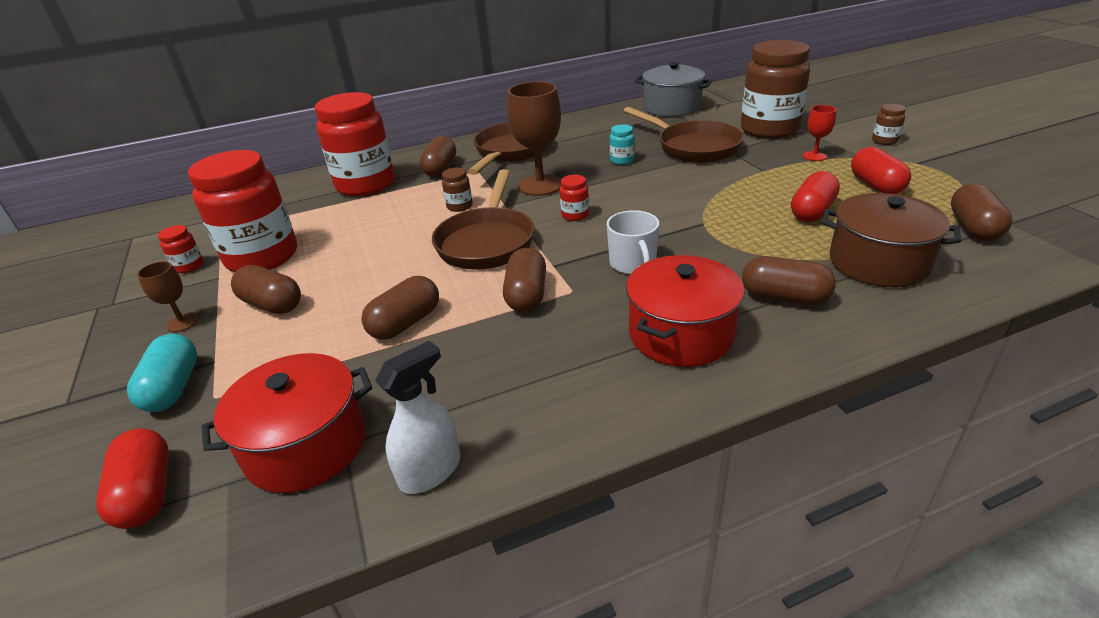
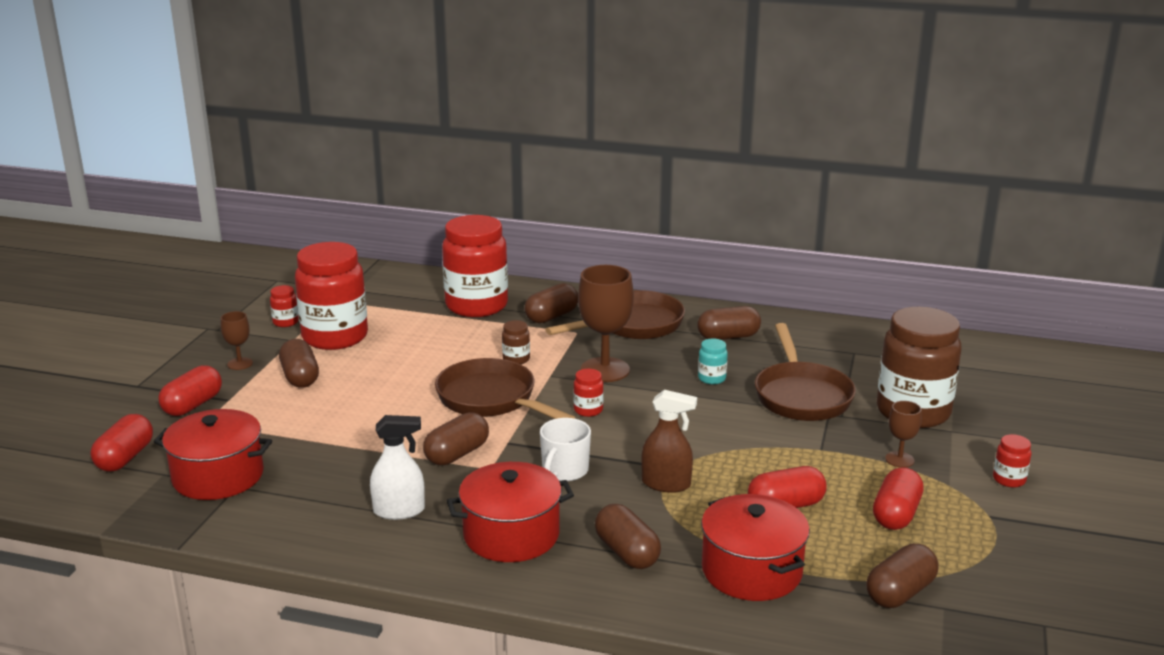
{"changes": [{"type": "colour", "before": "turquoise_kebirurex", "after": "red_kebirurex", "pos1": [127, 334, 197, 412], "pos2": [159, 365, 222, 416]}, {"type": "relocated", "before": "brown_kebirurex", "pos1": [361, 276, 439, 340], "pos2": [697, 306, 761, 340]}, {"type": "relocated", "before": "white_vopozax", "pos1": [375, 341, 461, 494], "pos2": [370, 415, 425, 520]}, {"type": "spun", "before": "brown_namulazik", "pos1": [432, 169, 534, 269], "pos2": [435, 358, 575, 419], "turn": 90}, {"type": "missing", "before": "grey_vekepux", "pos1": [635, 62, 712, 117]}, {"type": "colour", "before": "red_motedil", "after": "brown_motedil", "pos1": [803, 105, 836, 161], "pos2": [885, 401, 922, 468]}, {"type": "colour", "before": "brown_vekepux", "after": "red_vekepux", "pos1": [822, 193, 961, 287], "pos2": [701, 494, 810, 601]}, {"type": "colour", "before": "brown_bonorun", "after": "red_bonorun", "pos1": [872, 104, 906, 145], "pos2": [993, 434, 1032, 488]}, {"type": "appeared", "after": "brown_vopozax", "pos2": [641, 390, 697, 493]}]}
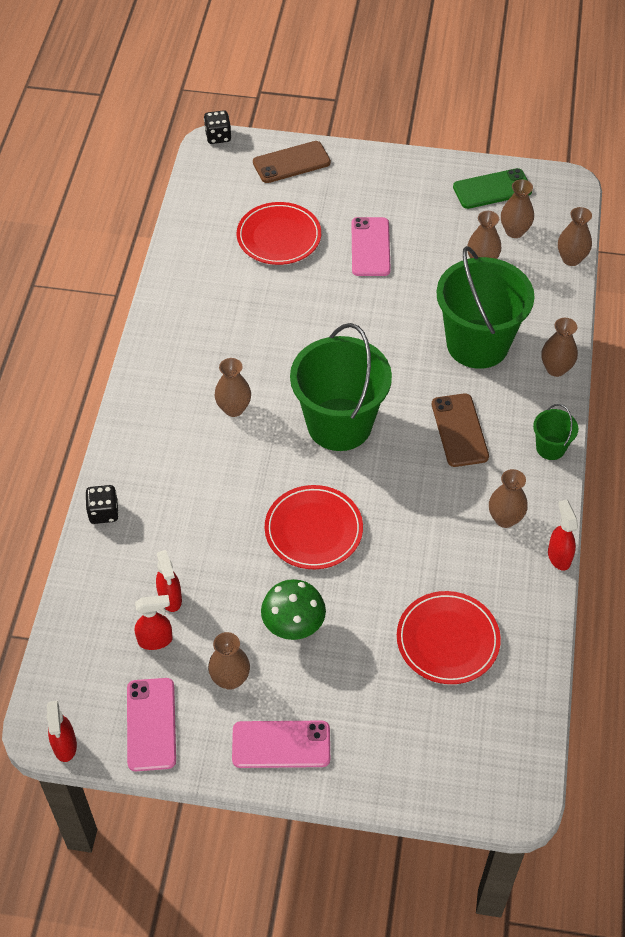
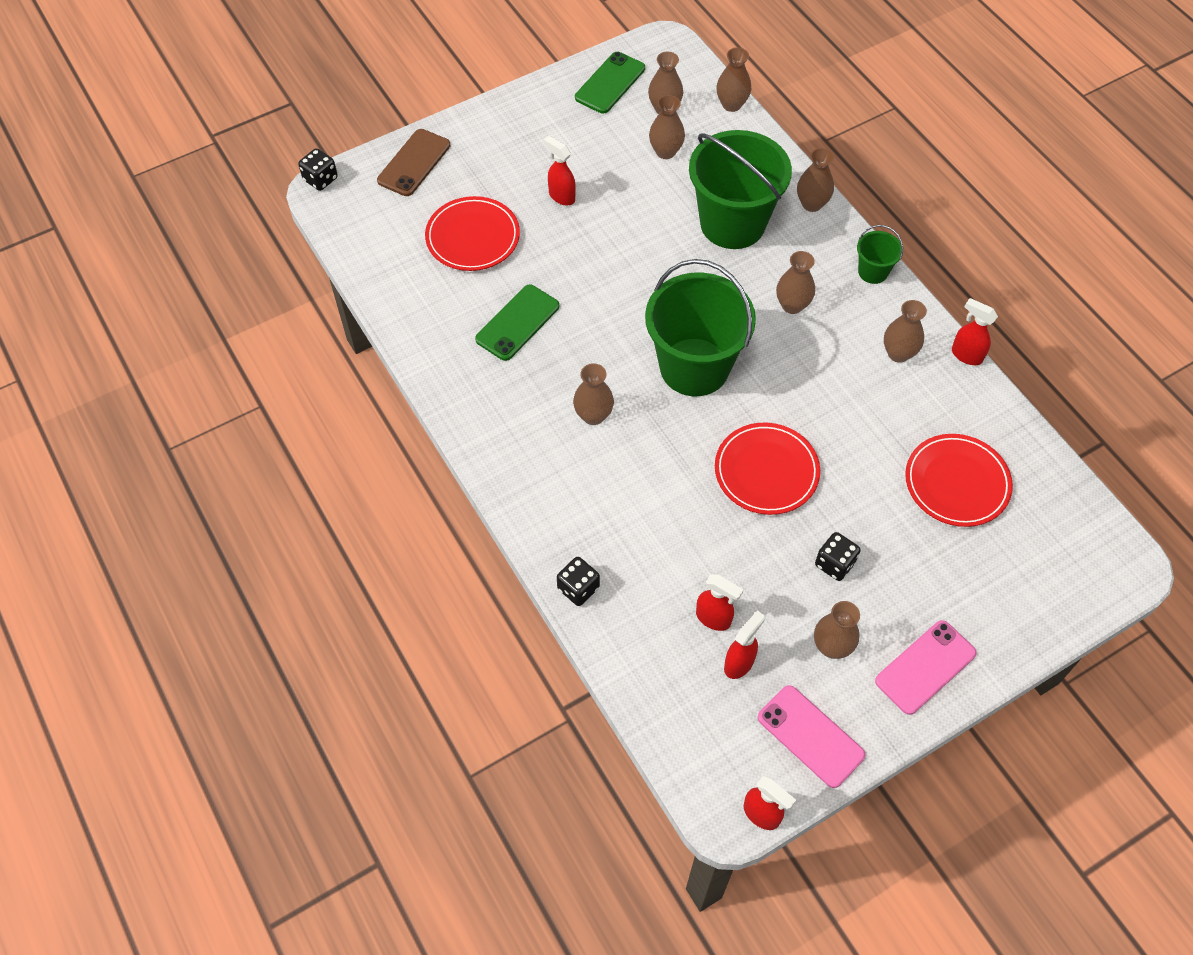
{"changes": [{"type": "exchanged", "before": "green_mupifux", "after": "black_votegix", "pos1": [261, 579, 326, 640], "pos2": [815, 532, 861, 581]}, {"type": "exchanged", "before": "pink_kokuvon", "after": "red_vopozax", "pos1": [352, 217, 391, 276], "pos2": [544, 136, 576, 205]}, {"type": "exchanged", "before": "brown_kokuvon", "after": "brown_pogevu", "pos1": [432, 393, 489, 467], "pos2": [776, 251, 815, 314]}, {"type": "appeared", "after": "green_kokuvon", "pos2": [475, 285, 559, 361]}]}
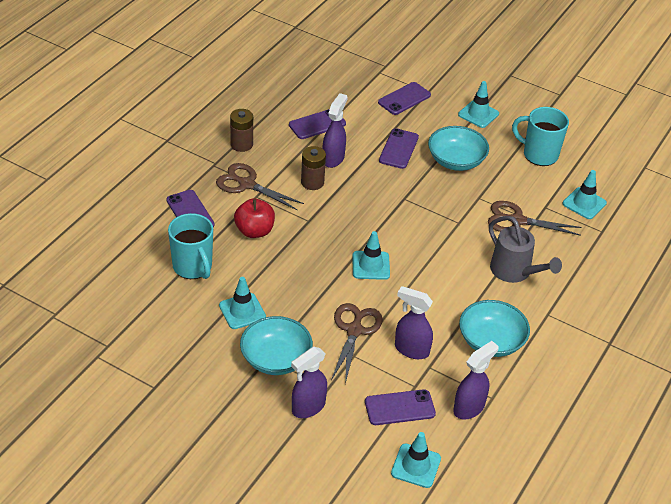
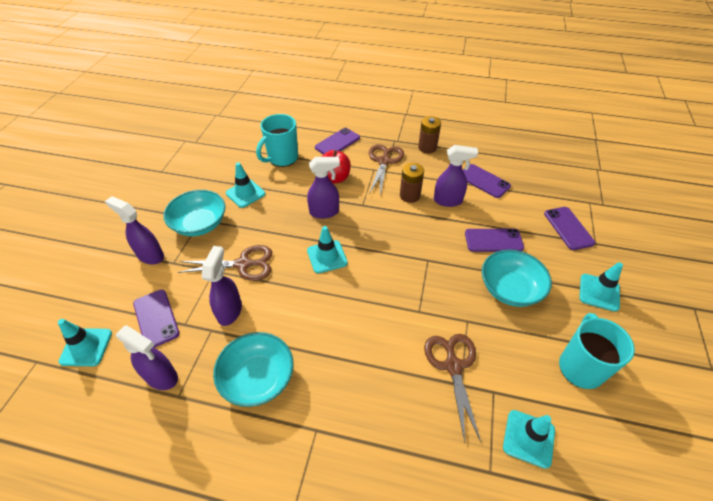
{"changes": [{"type": "spun", "before": "purple_kokuvon", "pos1": [378, 82, 431, 115], "pos2": [544, 207, 595, 250], "turn": 45}, {"type": "missing", "before": "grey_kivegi", "pos1": [489, 216, 562, 283]}, {"type": "appeared", "after": "purple_vopozax", "pos2": [307, 157, 340, 219]}]}
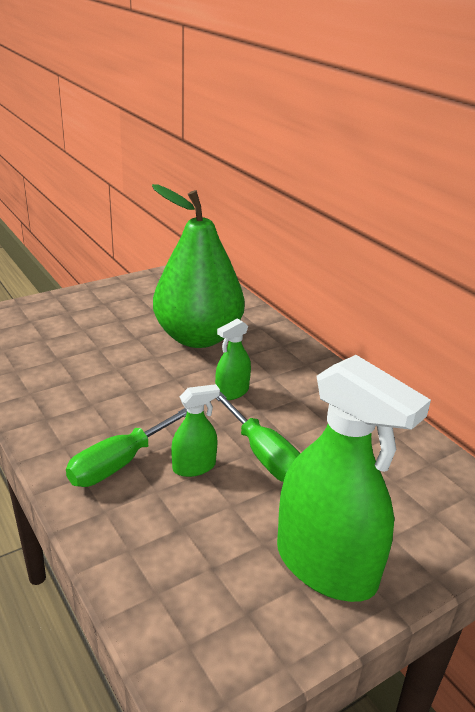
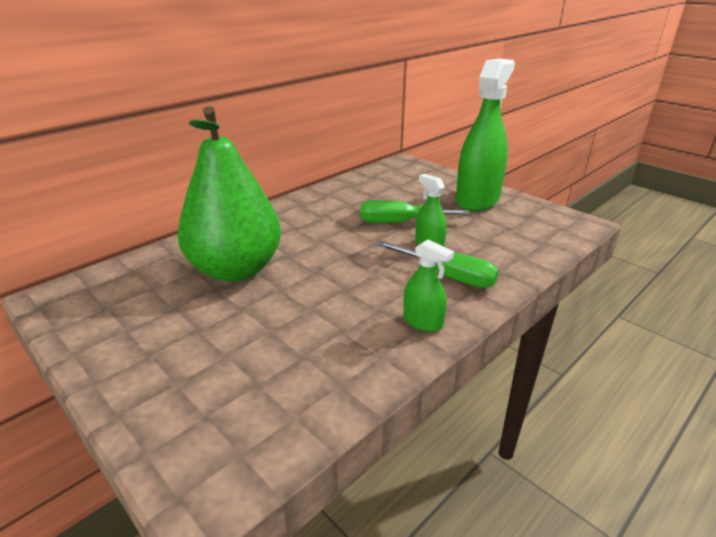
{"changes": [{"type": "relocated", "before": "green_vopozax", "pos1": [215, 318, 251, 400], "pos2": [403, 239, 454, 332]}, {"type": "spun", "before": "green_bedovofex", "pos1": [216, 392, 301, 482], "pos2": [361, 200, 469, 223], "turn": -135}]}
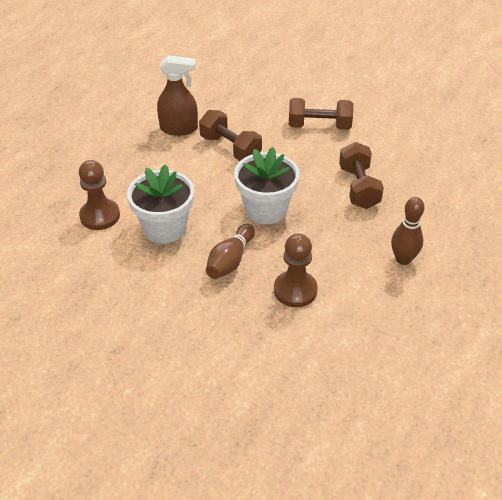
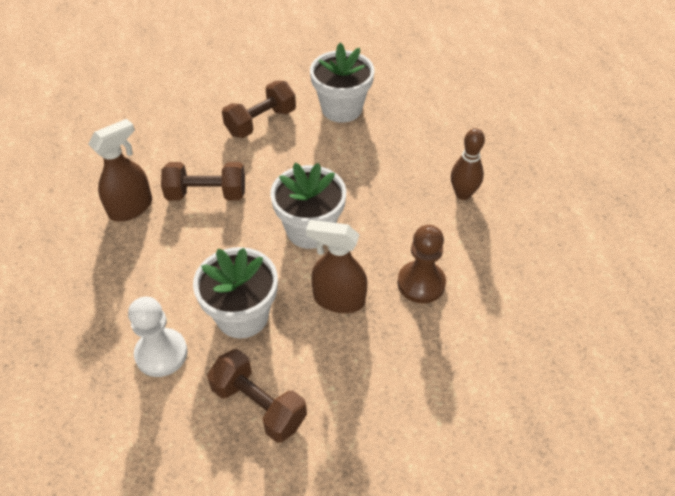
{"changes": [{"type": "colour", "before": "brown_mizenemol", "after": "white_mizenemol", "pos1": [79, 160, 120, 230], "pos2": [128, 297, 188, 377]}, {"type": "exchanged", "before": "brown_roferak", "after": "brown_vopozax", "pos1": [206, 224, 255, 279], "pos2": [306, 220, 367, 313]}, {"type": "relocated", "before": "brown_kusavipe", "pos1": [339, 142, 384, 209], "pos2": [207, 349, 307, 443]}, {"type": "appeared", "after": "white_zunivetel", "pos2": [310, 43, 374, 123]}]}
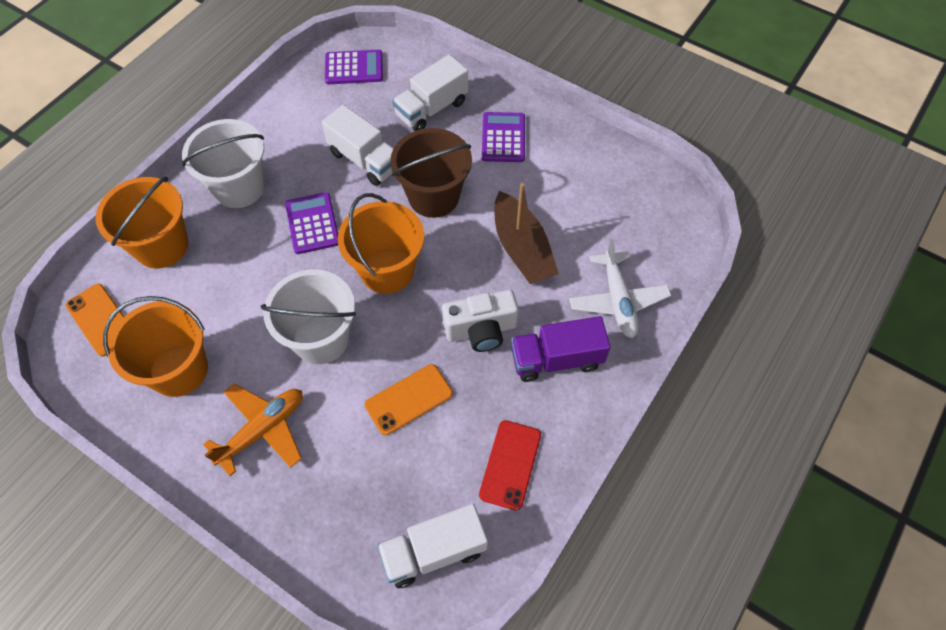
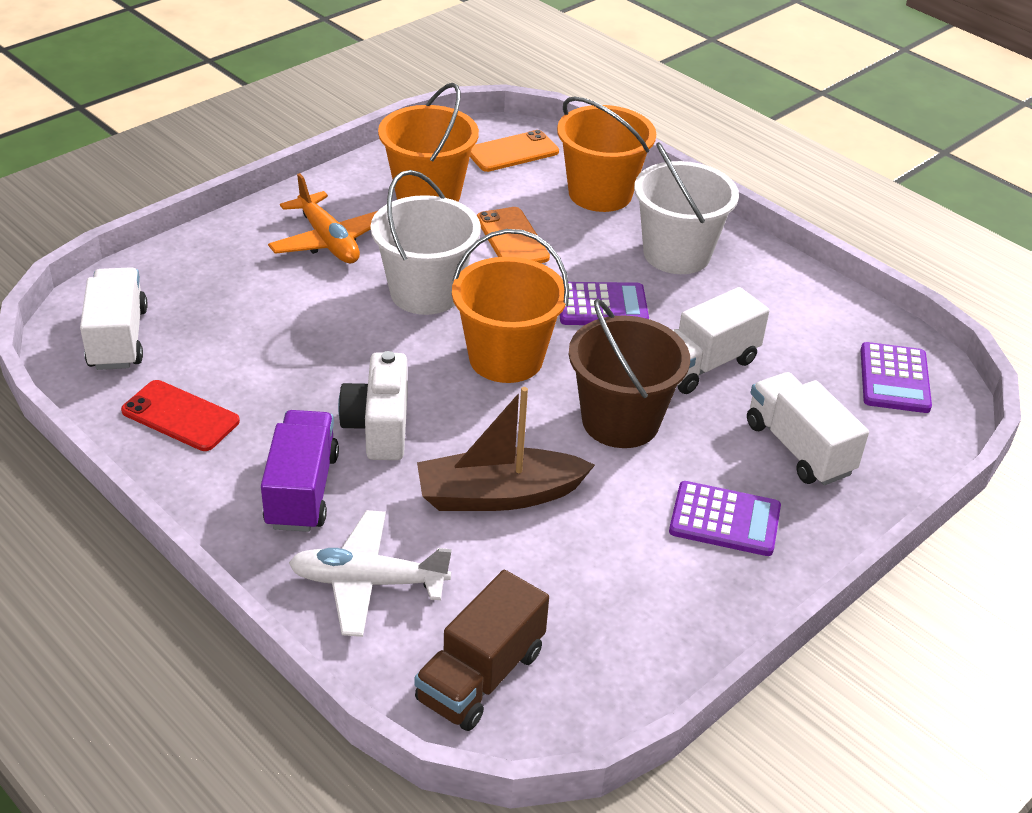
{"changes": [{"type": "relocated", "before": "orange_kokuvon", "pos1": [365, 364, 453, 435], "pos2": [477, 207, 550, 263]}, {"type": "appeared", "after": "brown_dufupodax", "pos2": [414, 570, 549, 731]}]}
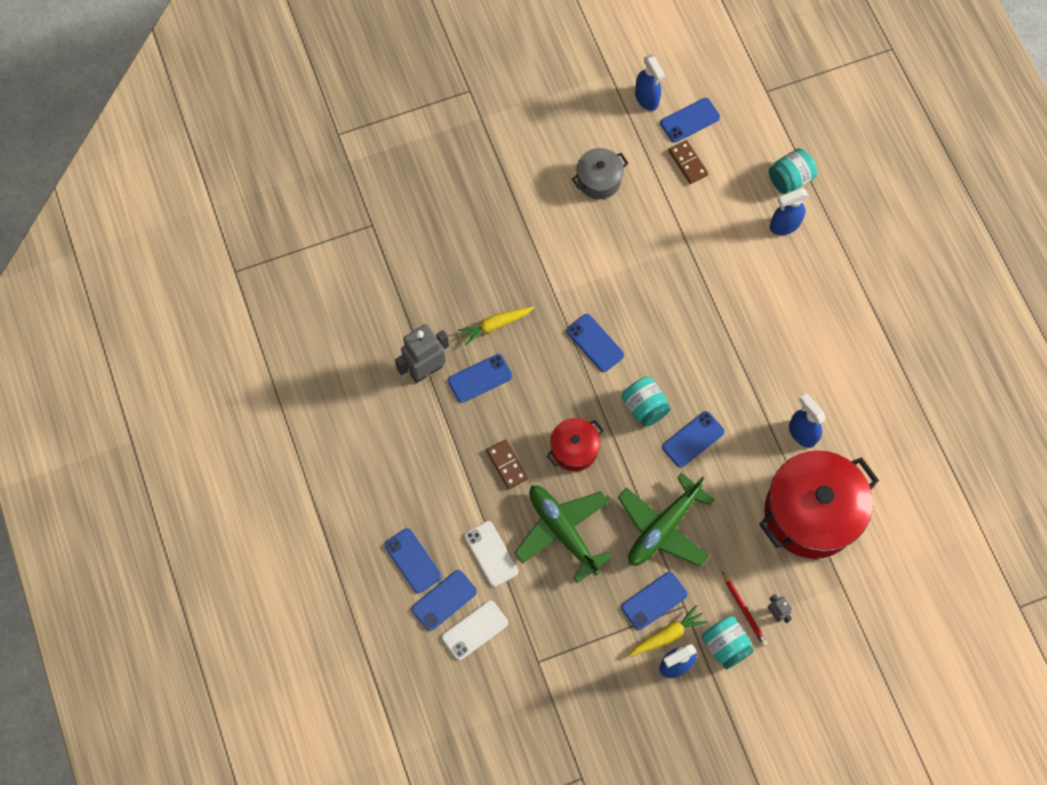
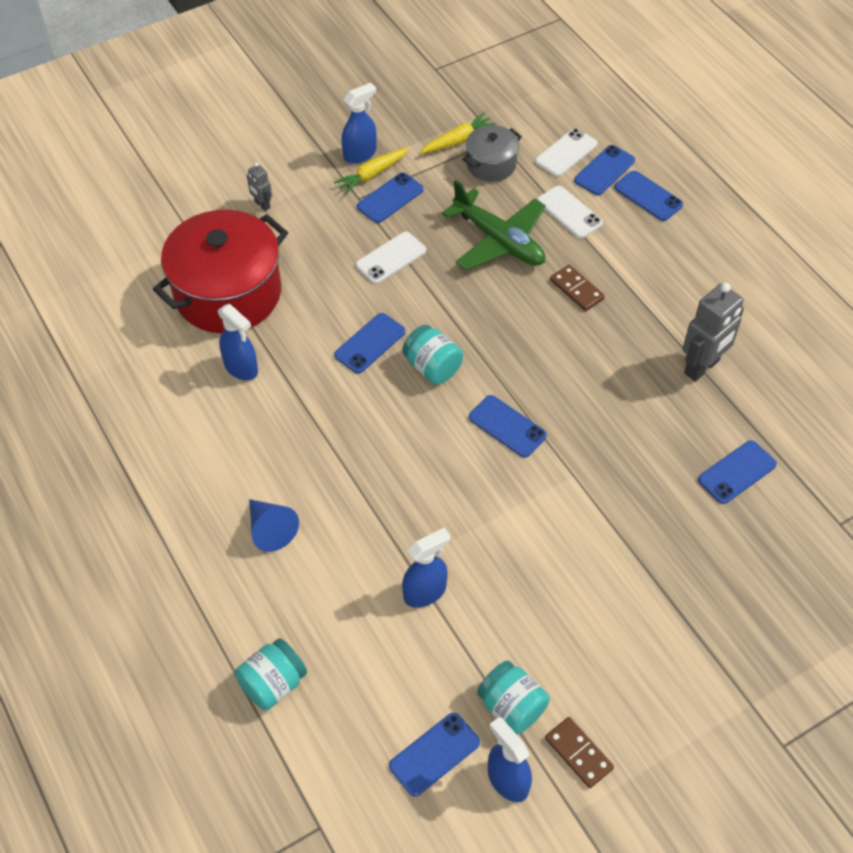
{"changes": [{"type": "relocated", "before": "blue_kokuvon", "pos1": [448, 354, 512, 403], "pos2": [698, 440, 777, 504]}, {"type": "relocated", "before": "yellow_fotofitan", "pos1": [458, 306, 534, 346], "pos2": [419, 113, 496, 154]}, {"type": "missing", "before": "red_vekepux", "pos1": [547, 418, 604, 471]}, {"type": "relocated", "before": "grey_vekepux", "pos1": [572, 148, 628, 199], "pos2": [462, 125, 522, 182]}, {"type": "exchanged", "before": "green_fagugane", "after": "white_kokuvon", "pos1": [618, 473, 714, 567], "pos2": [356, 232, 426, 284]}, {"type": "relocated", "before": "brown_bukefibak", "pos1": [668, 140, 709, 184], "pos2": [545, 717, 614, 788]}, {"type": "relocated", "before": "turquoise_bonorun", "pos1": [702, 616, 754, 670], "pos2": [477, 661, 550, 735]}, {"type": "missing", "before": "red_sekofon", "pos1": [722, 572, 767, 646]}, {"type": "relocated", "before": "blue_vopozax", "pos1": [770, 188, 809, 235], "pos2": [402, 527, 450, 608]}, {"type": "appeared", "after": "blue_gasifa", "pos2": [249, 499, 299, 552]}]}
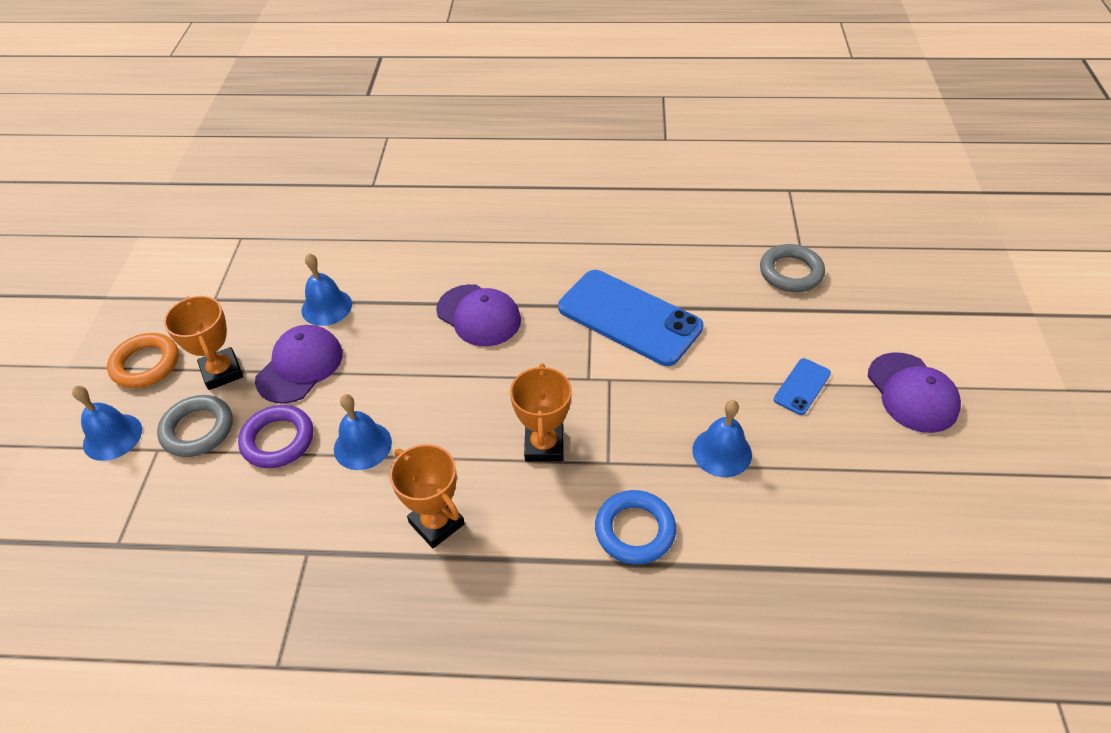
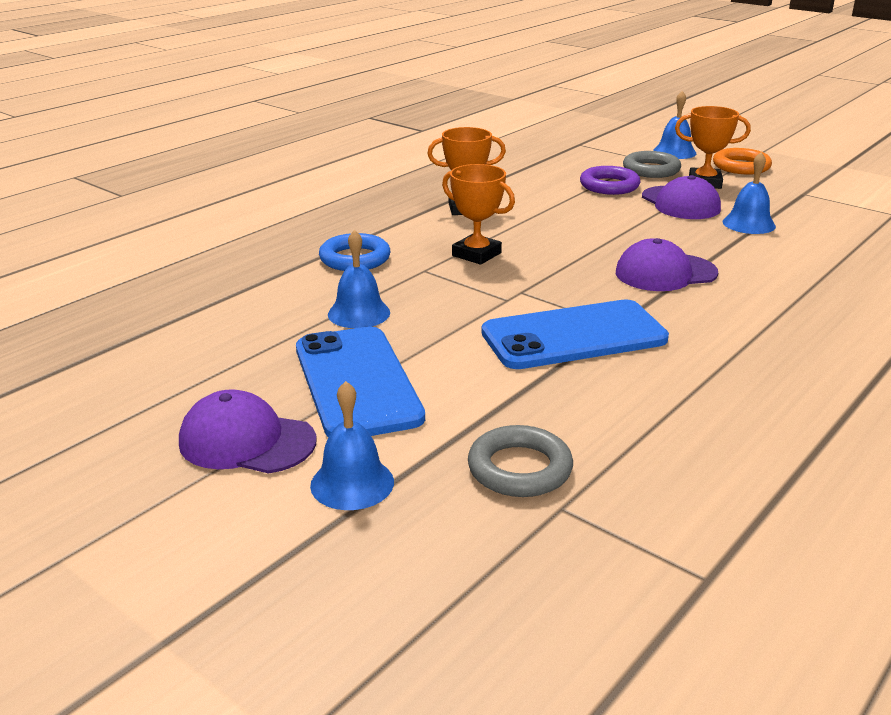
{"changes": [{"type": "relocated", "before": "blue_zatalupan", "pos1": [334, 394, 392, 470], "pos2": [310, 381, 394, 510]}, {"type": "size", "before": "blue_kokuvon", "pos1": [774, 358, 831, 415], "pos2": [296, 327, 425, 438], "scale": 2.21}]}
